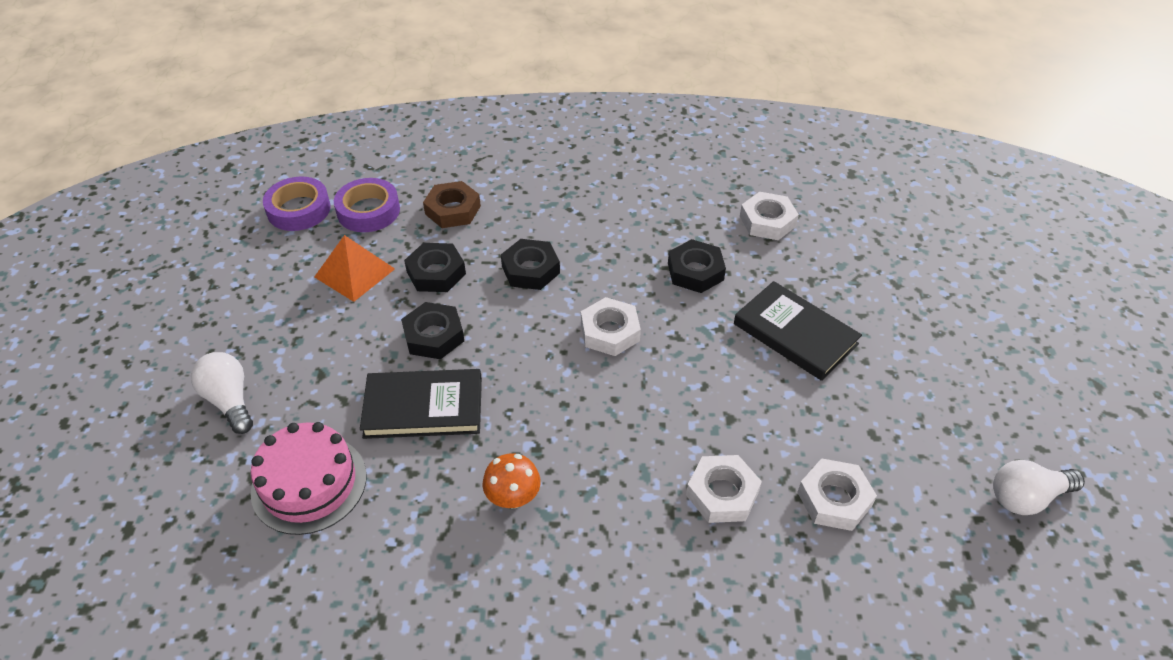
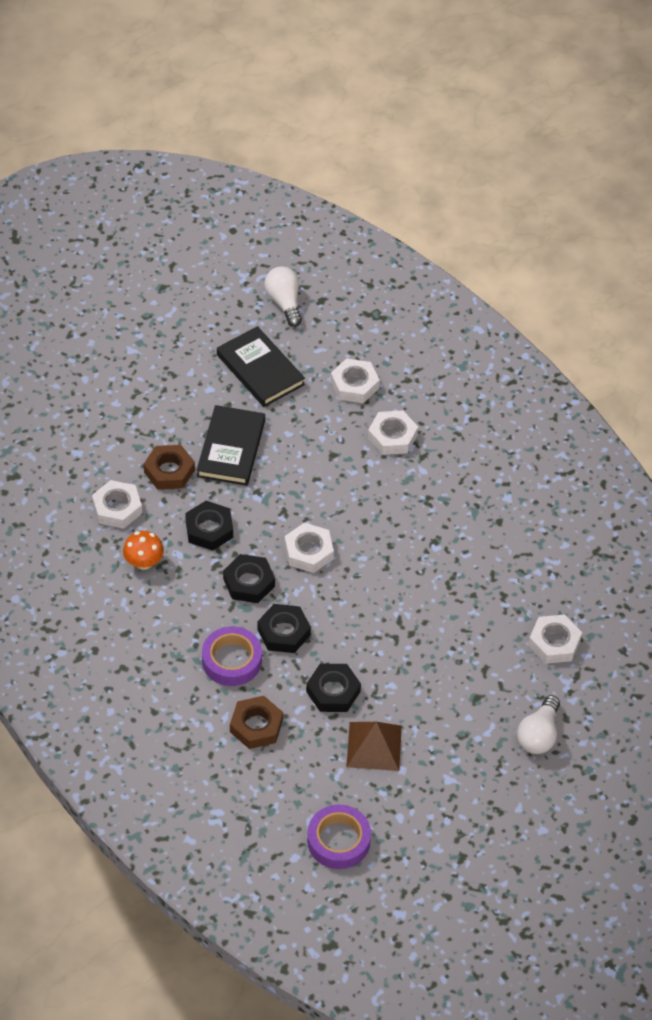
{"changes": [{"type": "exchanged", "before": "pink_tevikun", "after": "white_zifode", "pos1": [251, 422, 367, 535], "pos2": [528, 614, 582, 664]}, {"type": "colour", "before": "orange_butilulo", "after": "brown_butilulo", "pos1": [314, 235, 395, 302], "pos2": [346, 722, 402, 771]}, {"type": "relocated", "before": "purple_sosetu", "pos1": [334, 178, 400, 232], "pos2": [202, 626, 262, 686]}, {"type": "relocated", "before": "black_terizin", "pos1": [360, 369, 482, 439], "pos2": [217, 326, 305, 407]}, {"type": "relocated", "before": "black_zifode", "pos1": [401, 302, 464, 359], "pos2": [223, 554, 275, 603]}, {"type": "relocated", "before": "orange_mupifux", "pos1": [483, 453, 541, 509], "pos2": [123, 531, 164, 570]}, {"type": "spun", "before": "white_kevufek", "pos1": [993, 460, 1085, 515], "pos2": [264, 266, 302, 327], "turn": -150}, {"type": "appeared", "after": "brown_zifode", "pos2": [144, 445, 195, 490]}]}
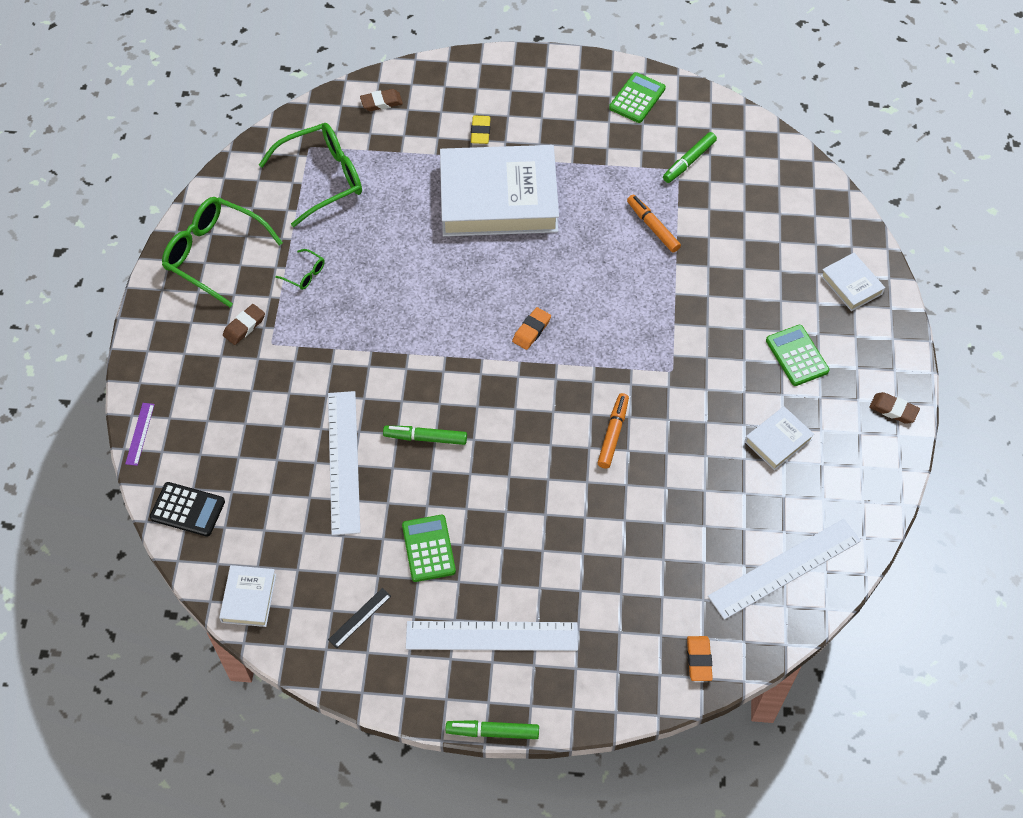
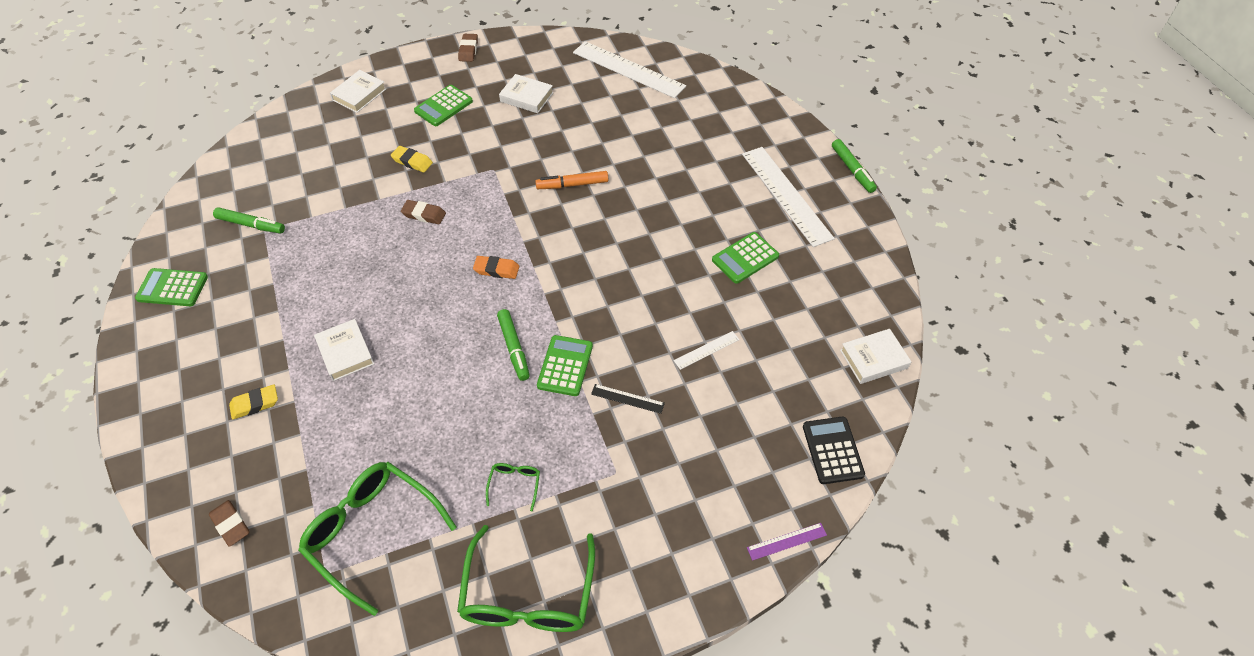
{"changes": [{"type": "relocated", "before": "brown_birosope", "pos1": [223, 304, 265, 345], "pos2": [401, 200, 446, 224]}, {"type": "size", "before": "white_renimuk", "pos1": [328, 391, 360, 535], "pos2": [674, 331, 739, 370], "scale": 0.45}, {"type": "relocated", "before": "black_renimuk", "pos1": [328, 588, 391, 648], "pos2": [591, 384, 665, 414]}, {"type": "relocated", "before": "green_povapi", "pos1": [383, 426, 467, 445], "pos2": [497, 309, 530, 381]}, {"type": "size", "before": "white_terizin", "pos1": [440, 145, 559, 236], "pos2": [314, 319, 374, 381], "scale": 0.43}, {"type": "missing", "before": "orange_povapi", "pos1": [627, 194, 681, 253]}, {"type": "missing", "before": "orange_birosope", "pos1": [687, 636, 713, 681]}, {"type": "appeared", "after": "yellow_birosope", "pos2": [391, 146, 433, 173]}, {"type": "appeared", "after": "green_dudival", "pos2": [537, 335, 593, 396]}]}
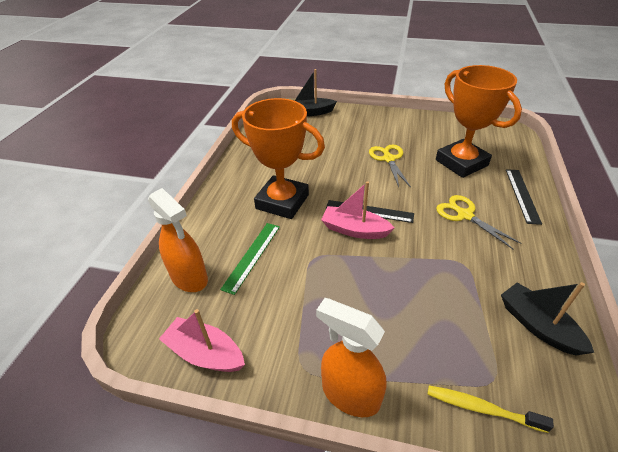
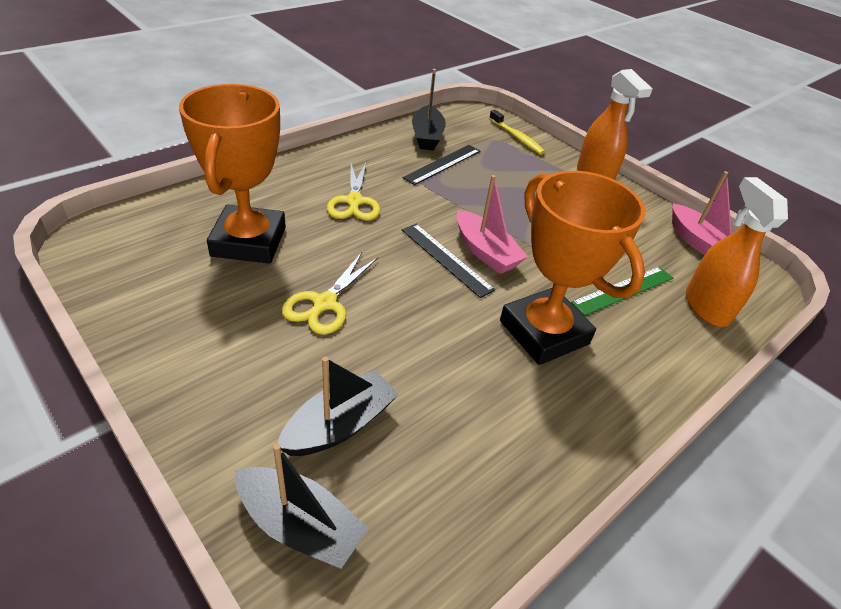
{"changes": [{"type": "relocated", "before": "black_renimuk", "pos1": [506, 169, 542, 225], "pos2": [403, 145, 480, 185]}, {"type": "appeared", "after": "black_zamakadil", "pos2": [278, 357, 399, 456]}]}
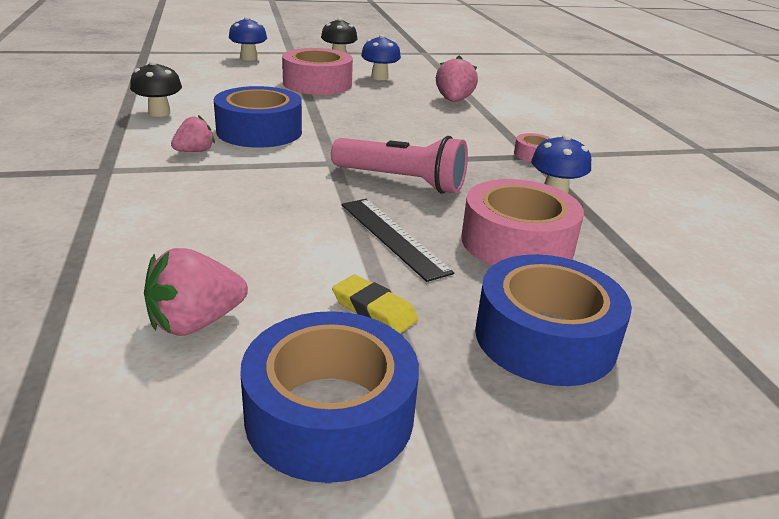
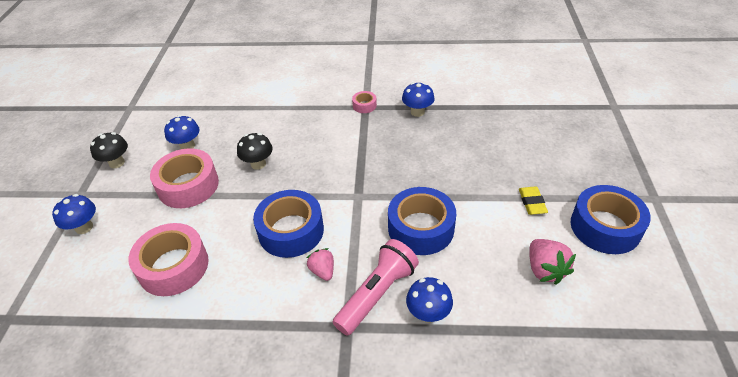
{"changes": [{"type": "relocated", "before": "black_mupifux", "pos1": [130, 61, 182, 117], "pos2": [237, 133, 273, 170]}, {"type": "relocated", "before": "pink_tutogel", "pos1": [331, 136, 468, 194], "pos2": [333, 239, 419, 336]}, {"type": "spun", "before": "yellow_birosope", "pos1": [332, 275, 418, 333], "pos2": [519, 186, 548, 215], "turn": -60}, {"type": "missing", "before": "black_renimuk", "pos1": [342, 199, 454, 282]}, {"type": "missing", "before": "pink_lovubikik", "pos1": [436, 55, 478, 102]}, {"type": "relocated", "before": "pink_sosetu", "pos1": [461, 179, 584, 266], "pos2": [128, 223, 209, 296]}, {"type": "relocated", "before": "blue_sosetu", "pos1": [475, 254, 632, 386], "pos2": [388, 187, 456, 255]}, {"type": "appeared", "after": "blue_mupifux", "pos2": [406, 277, 453, 323]}]}
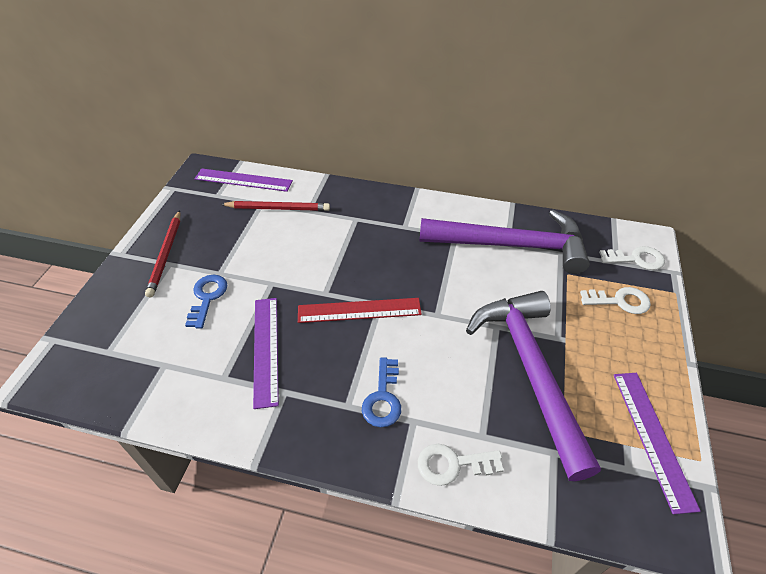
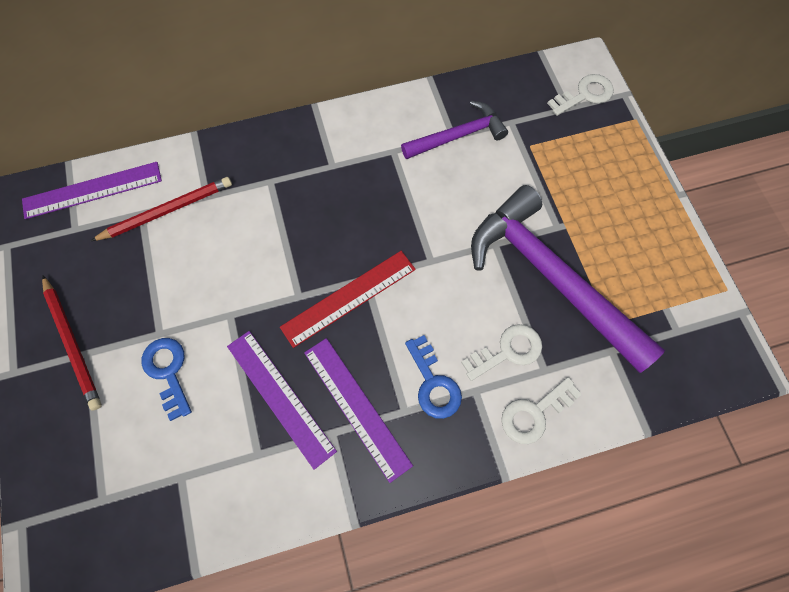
{"changes": [{"type": "size", "before": "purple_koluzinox", "pos1": [419, 209, 590, 274], "pos2": [401, 101, 508, 159], "scale": 0.55}, {"type": "relocated", "before": "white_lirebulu", "pos1": [580, 287, 651, 314], "pos2": [461, 324, 542, 381]}, {"type": "relocated", "before": "purple_renimuk", "pos1": [614, 373, 701, 514], "pos2": [304, 338, 413, 483]}]}
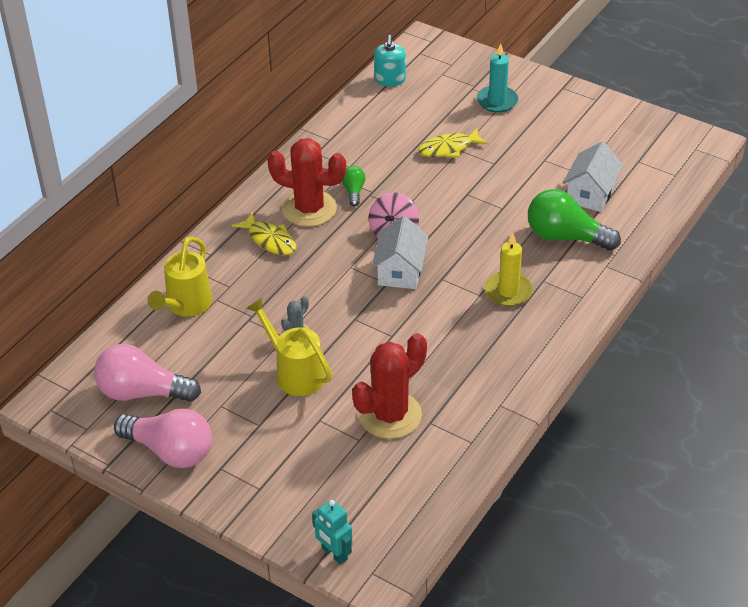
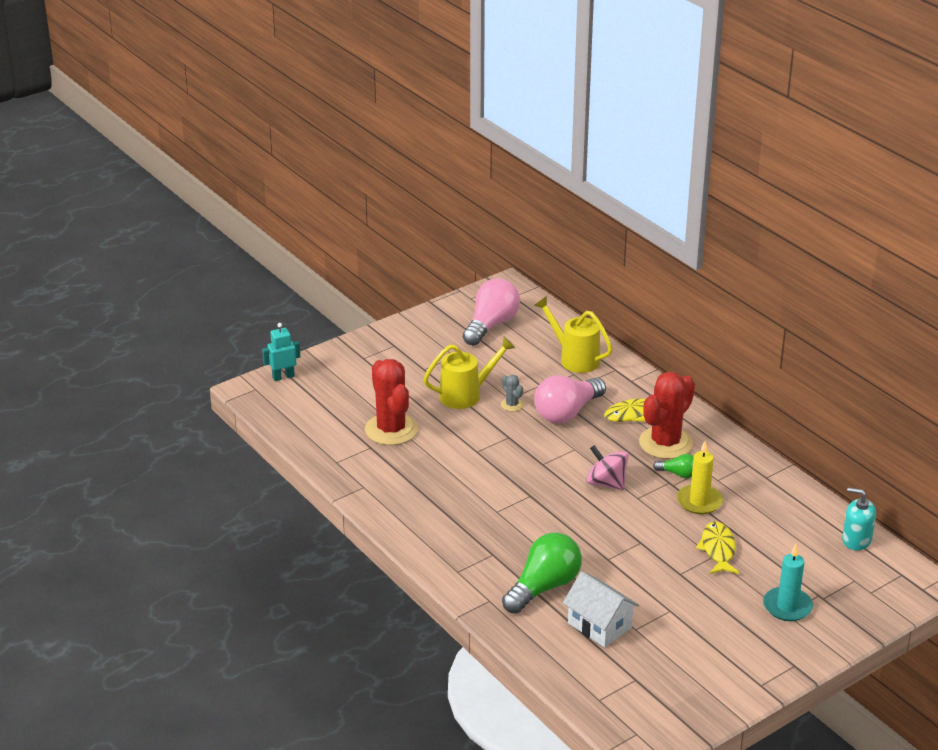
{"changes": [{"type": "relocated", "before": "pink_kevufek", "pos1": [114, 409, 212, 468], "pos2": [534, 375, 606, 423]}, {"type": "missing", "before": "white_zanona", "pos1": [372, 216, 428, 289]}, {"type": "relocated", "before": "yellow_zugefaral", "pos1": [485, 232, 533, 306], "pos2": [677, 441, 723, 514]}]}
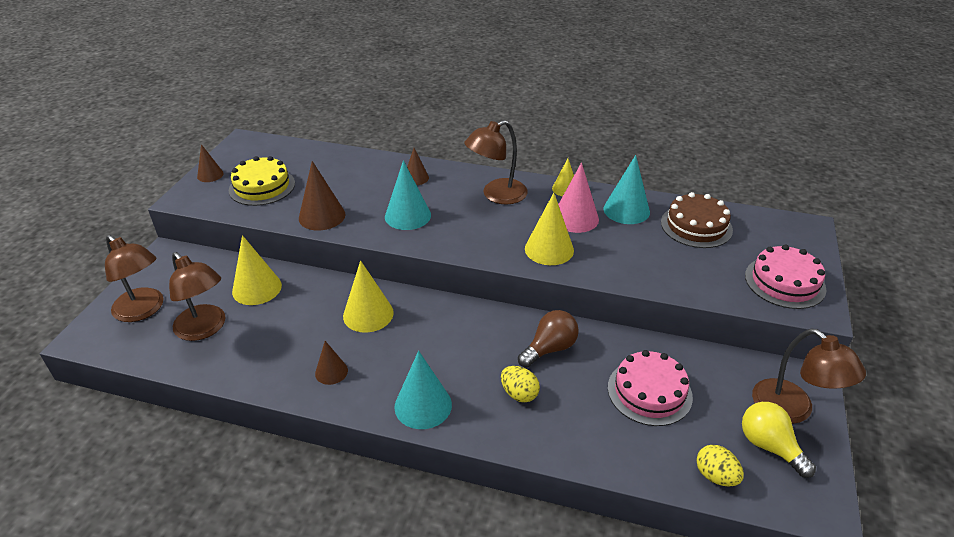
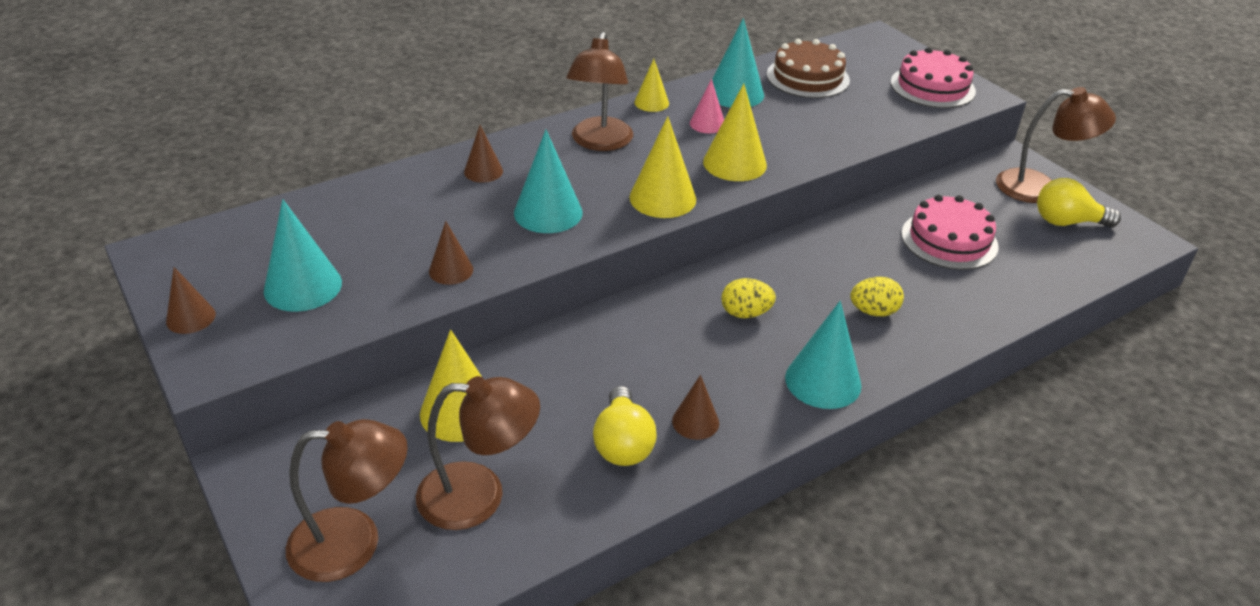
{"changes": [{"type": "exchanged", "before": "yellow_tevikun", "after": "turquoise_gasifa", "pos1": [229, 156, 295, 206], "pos2": [264, 199, 342, 312]}, {"type": "size", "before": "brown_gasifa", "pos1": [299, 161, 345, 230], "pos2": [429, 221, 473, 285], "scale": 0.59}, {"type": "relocated", "before": "yellow_gasifa", "pos1": [343, 260, 394, 333], "pos2": [629, 116, 696, 218]}, {"type": "missing", "before": "brown_kevufek", "pos1": [518, 310, 579, 368]}, {"type": "size", "before": "pink_gasifa", "pos1": [558, 163, 599, 233], "pos2": [690, 79, 724, 133], "scale": 0.59}, {"type": "relocated", "before": "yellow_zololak", "pos1": [696, 445, 744, 486], "pos2": [721, 278, 776, 318]}, {"type": "appeared", "after": "yellow_kevufek", "pos2": [593, 386, 657, 466]}]}
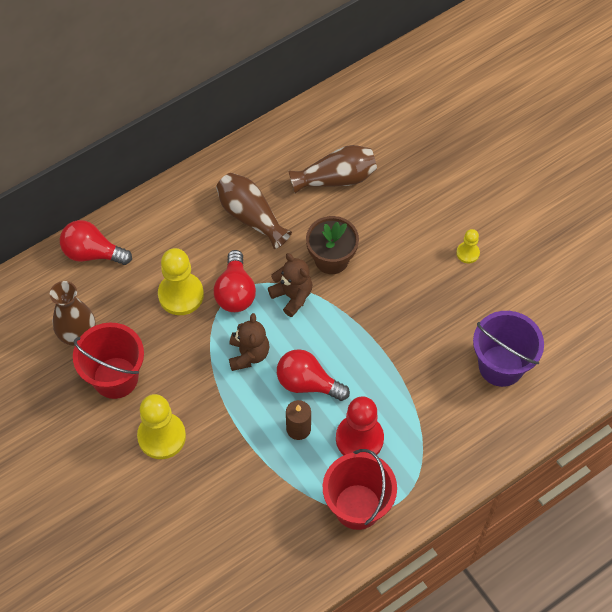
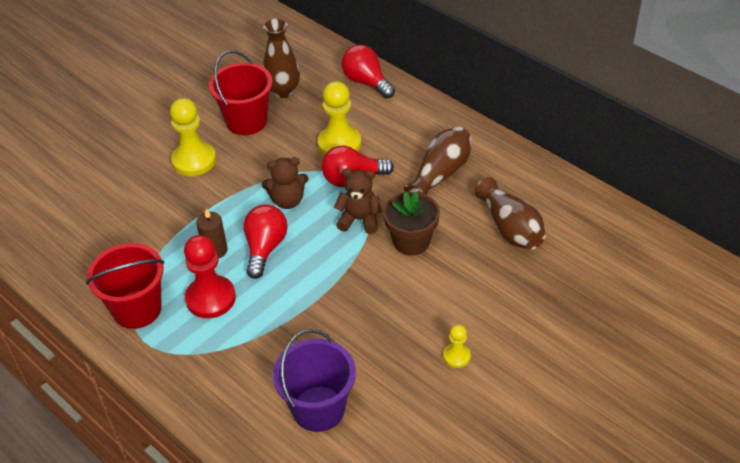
{"changes": [{"type": "spun", "before": "red_kevufek", "pos1": [60, 220, 132, 265], "pos2": [341, 45, 395, 98], "turn": -45}, {"type": "spun", "before": "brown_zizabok", "pos1": [268, 253, 312, 317], "pos2": [334, 168, 382, 234], "turn": -120}]}
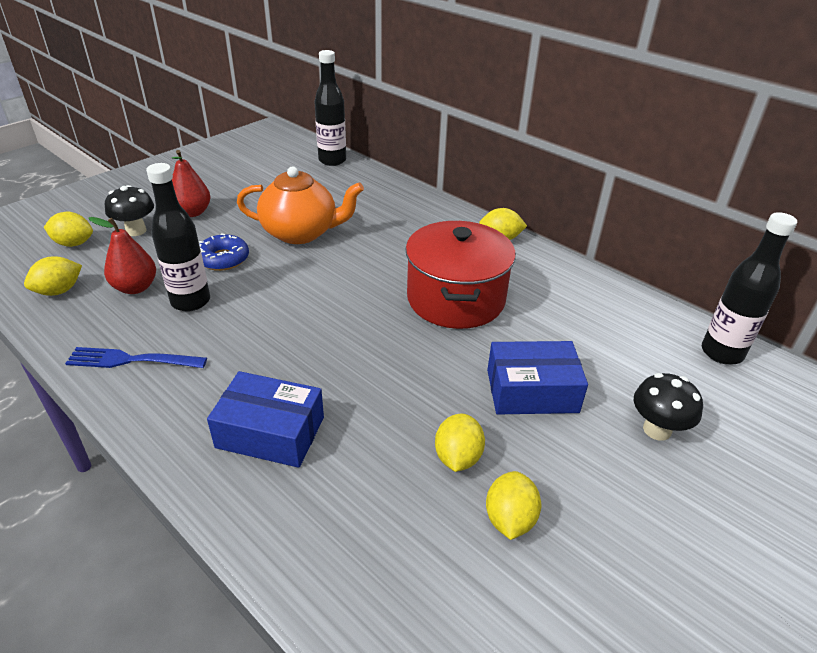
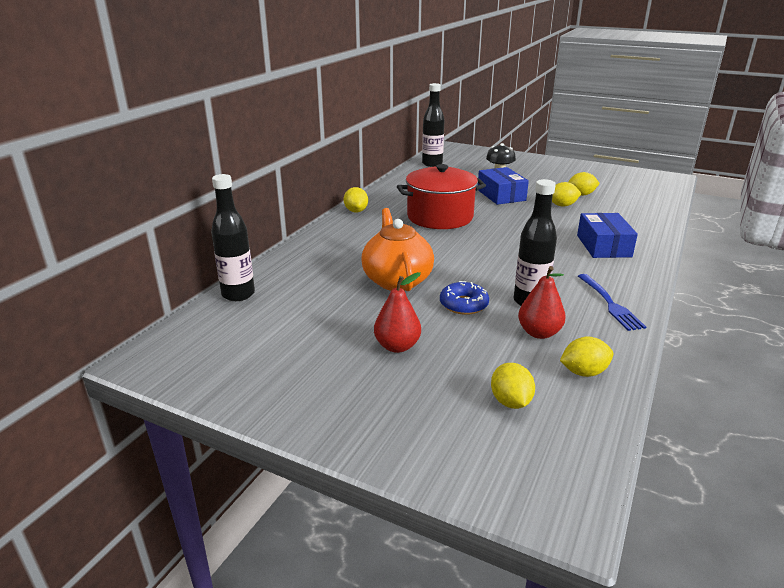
{"changes": [{"type": "spun", "before": "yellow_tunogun", "pos1": [24, 256, 82, 296], "pos2": [560, 336, 613, 377], "turn": -45}, {"type": "missing", "before": "black_mupifux", "pos1": [105, 185, 154, 236]}]}
